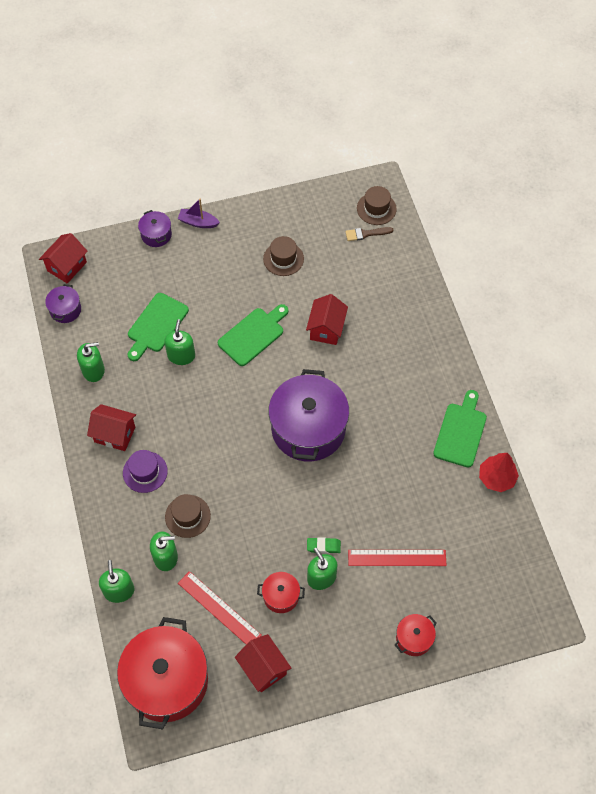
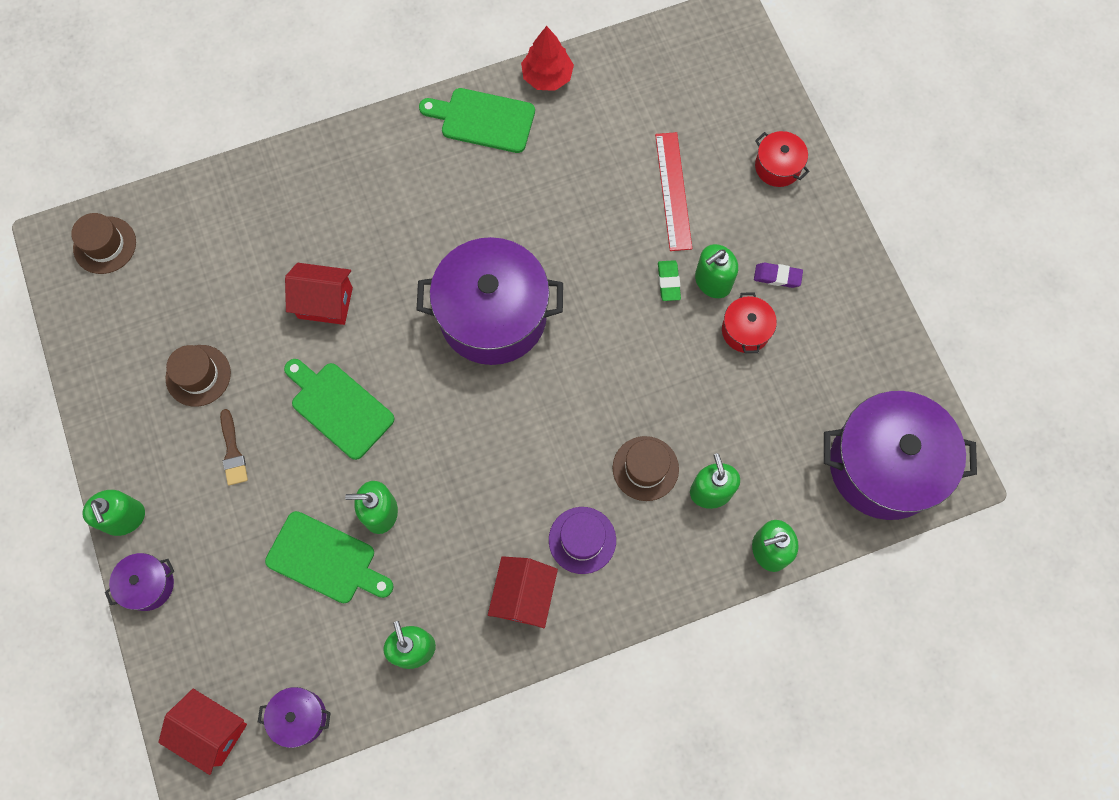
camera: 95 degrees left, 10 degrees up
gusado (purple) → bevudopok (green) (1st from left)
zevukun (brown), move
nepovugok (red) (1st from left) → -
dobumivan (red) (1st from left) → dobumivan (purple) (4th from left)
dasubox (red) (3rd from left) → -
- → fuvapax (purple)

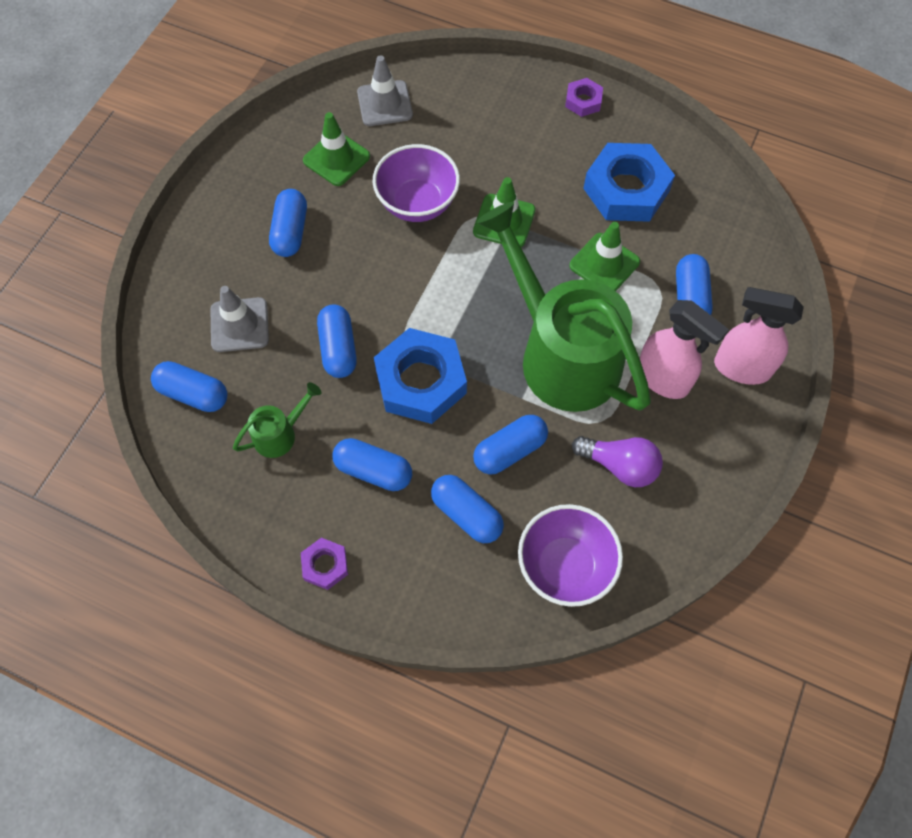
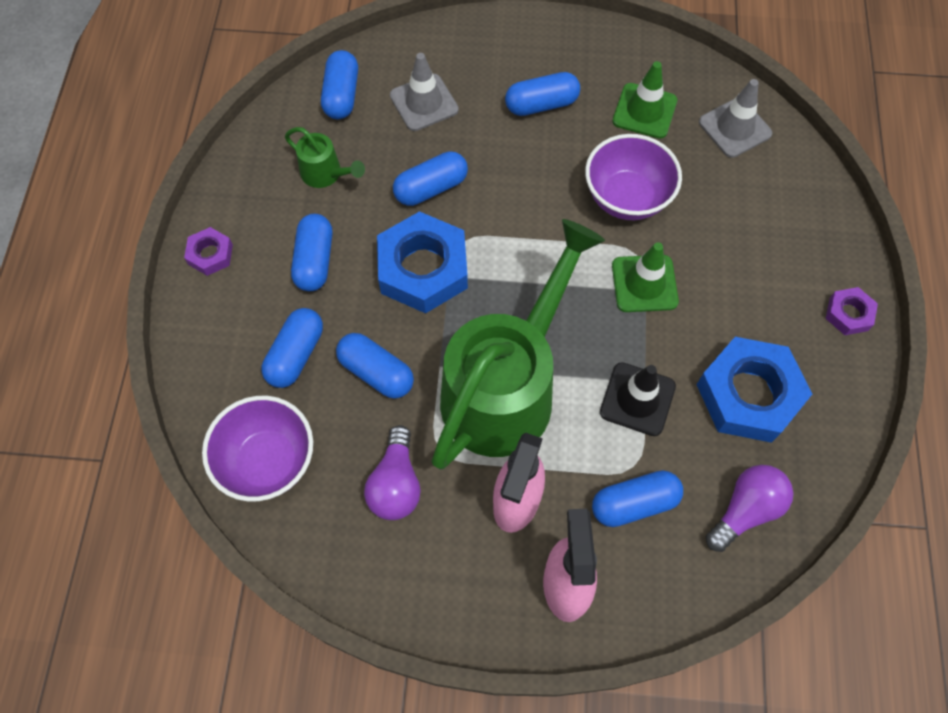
camera: 70 degrees right, 0 degrees up
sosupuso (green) (3rd from left) → sosupuso (black)
- → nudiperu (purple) (2nd from left)

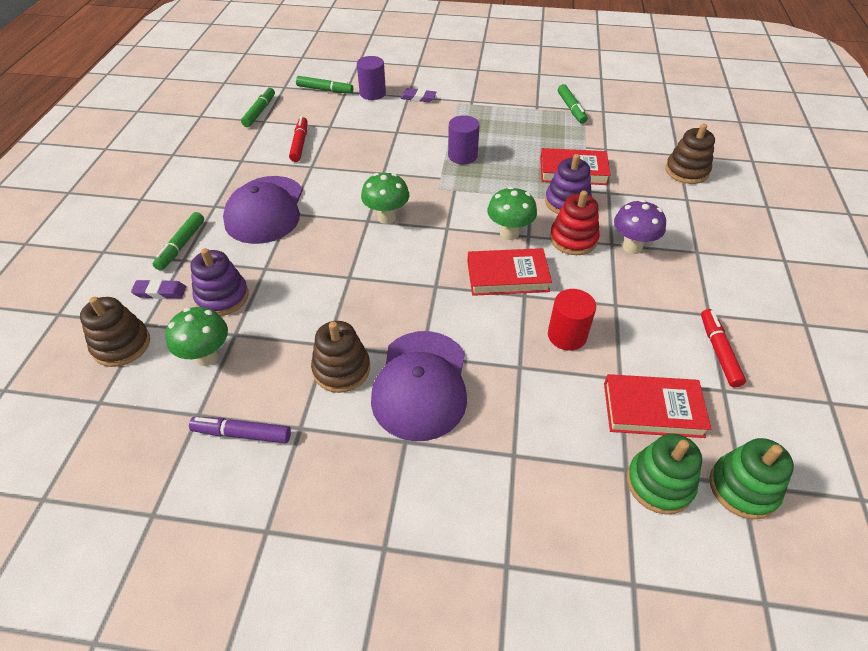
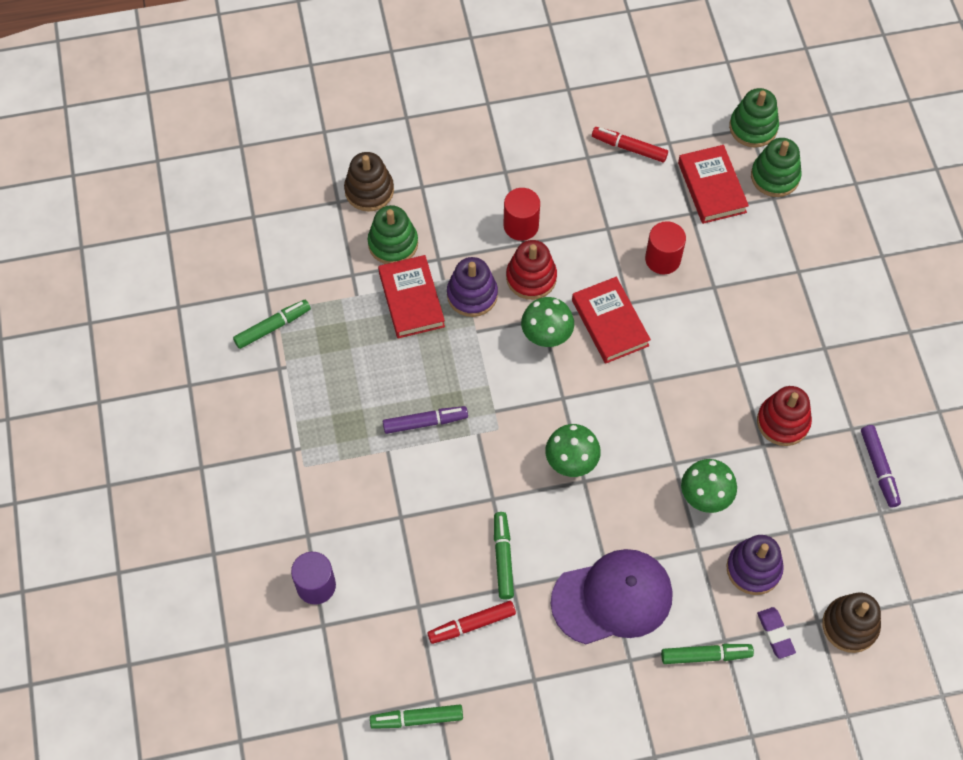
camera: 110 degrees left, 15 degrees up
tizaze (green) (3rd from left), move
fuvapax (purple) (2nd from left) → -
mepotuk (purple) (2nd from left) → tizaze (purple) (1st from left)
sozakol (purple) → mepotuk (red) (1st from left)
sozakol (green) (1st from left in the first image) → sozakol (green) (3rd from left), move
tizaze (red) (2nd from left), 45 degrees clockwise
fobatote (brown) (2nd from left) → fobatote (red) (2nd from left)
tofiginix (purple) (2nd from left) → -
- → fobatote (green) (1st from left)

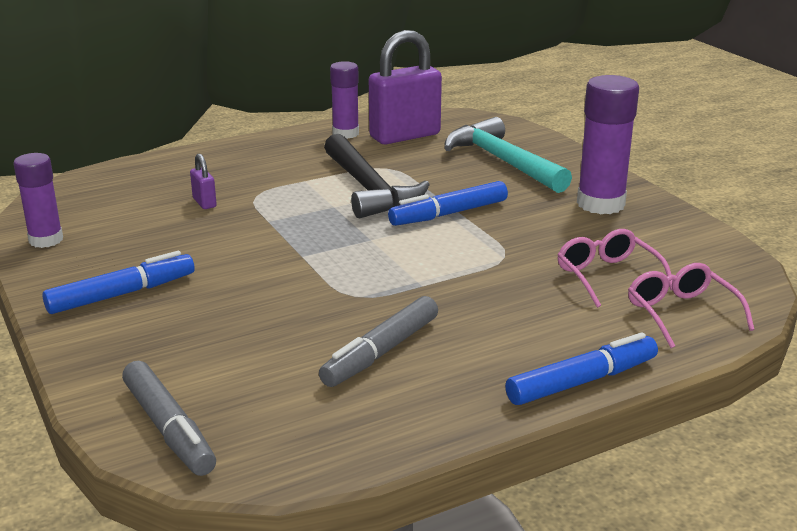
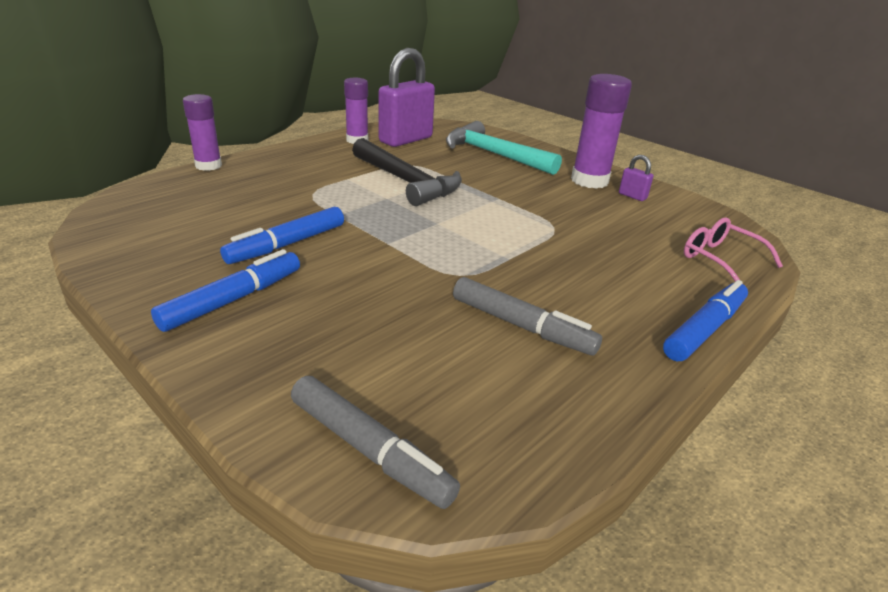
camera: 20 degrees left, 5 degrees up
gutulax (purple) (1st from left), move
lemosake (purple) (1st from left in the first image) → lemosake (purple) (2nd from left), move
tizaze (blue) (2nd from left), move
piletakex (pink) (1st from left) → -
tizaze (grey) (2nd from left), 75 degrees counterclockwise

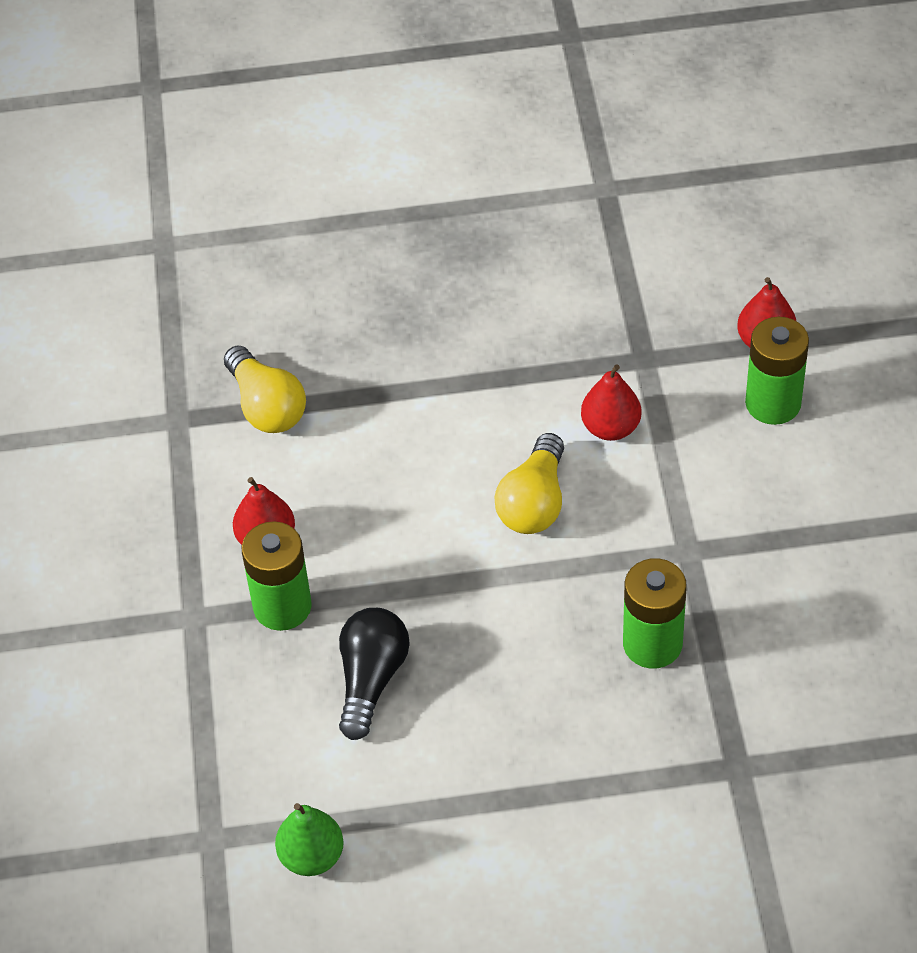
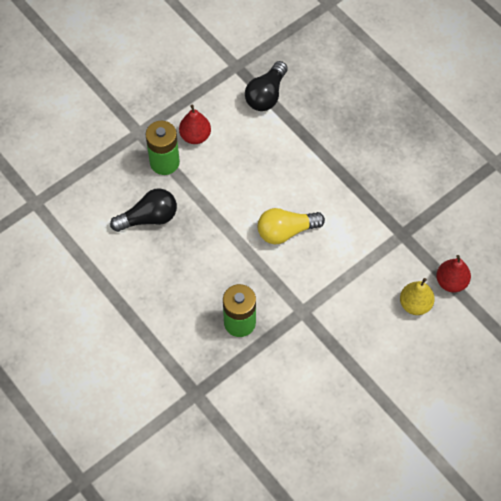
camera: 55 degrees right, 10 degrees up
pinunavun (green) (3rd from left) → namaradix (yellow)
nudiperu (yellow) (1st from left) → nudiperu (black) (2nd from left)
namaradix (red) (2nd from left) → -
namaradix (green) → -

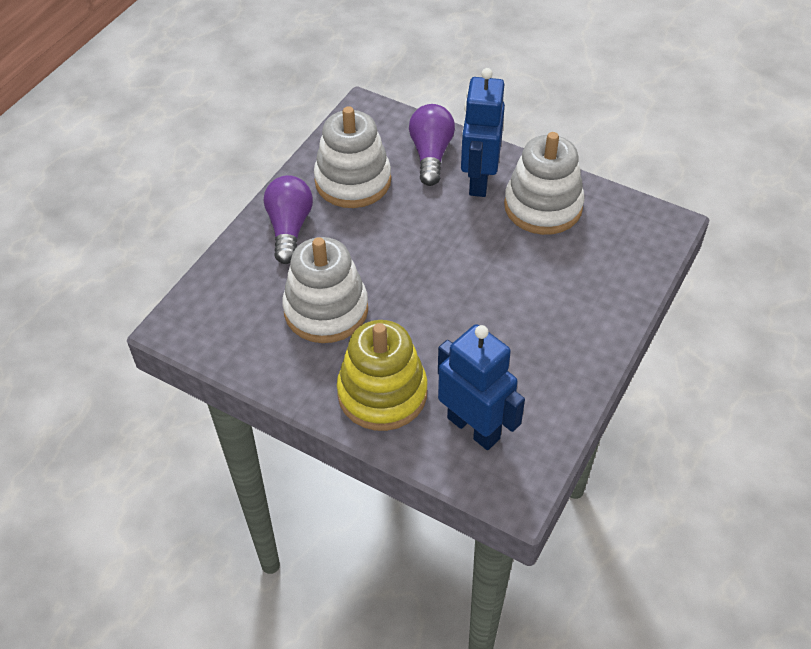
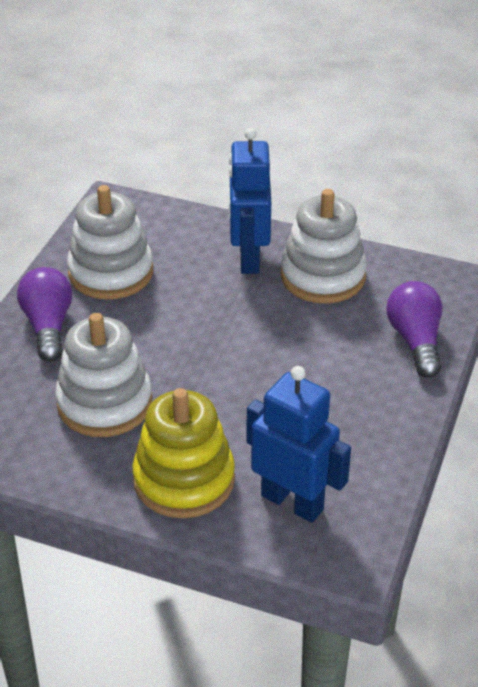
camera: 10 degrees left, 10 degrees down
nudiperu (purple) (2nd from left), move

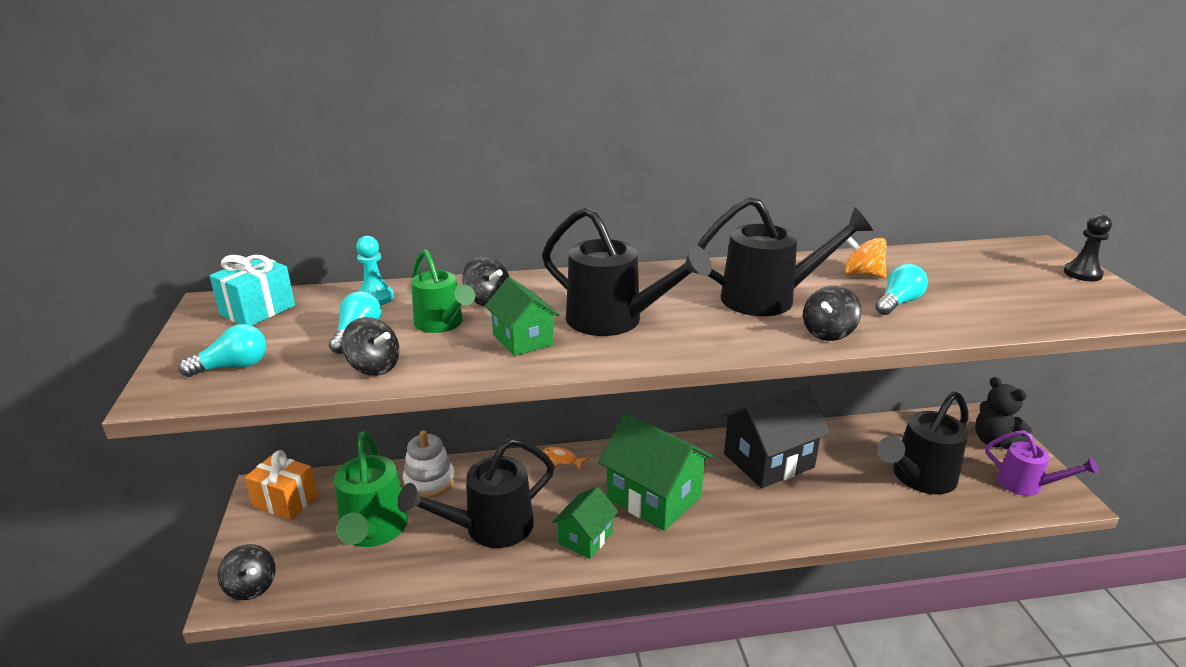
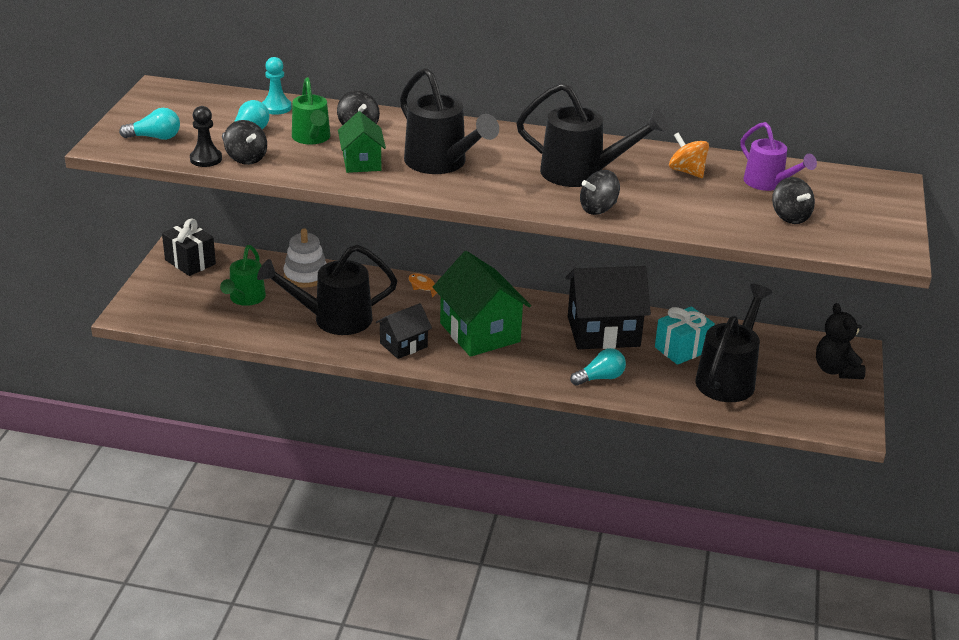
camera: 20 degrees right, 5 degrees up
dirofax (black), move
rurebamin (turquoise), move
nudiperu (turquoise) (3rd from left), move
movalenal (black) (4th from left), 135 degrees clockwise
movalenal (purple), move
movalenal (green) (1st from left), x0.64
rurebamin (orange) → rurebamin (black)
dasubox (green) (2nd from left) → dasubox (black) (1st from left)
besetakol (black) (1st from left in the first image) → besetakol (black) (4th from left), move

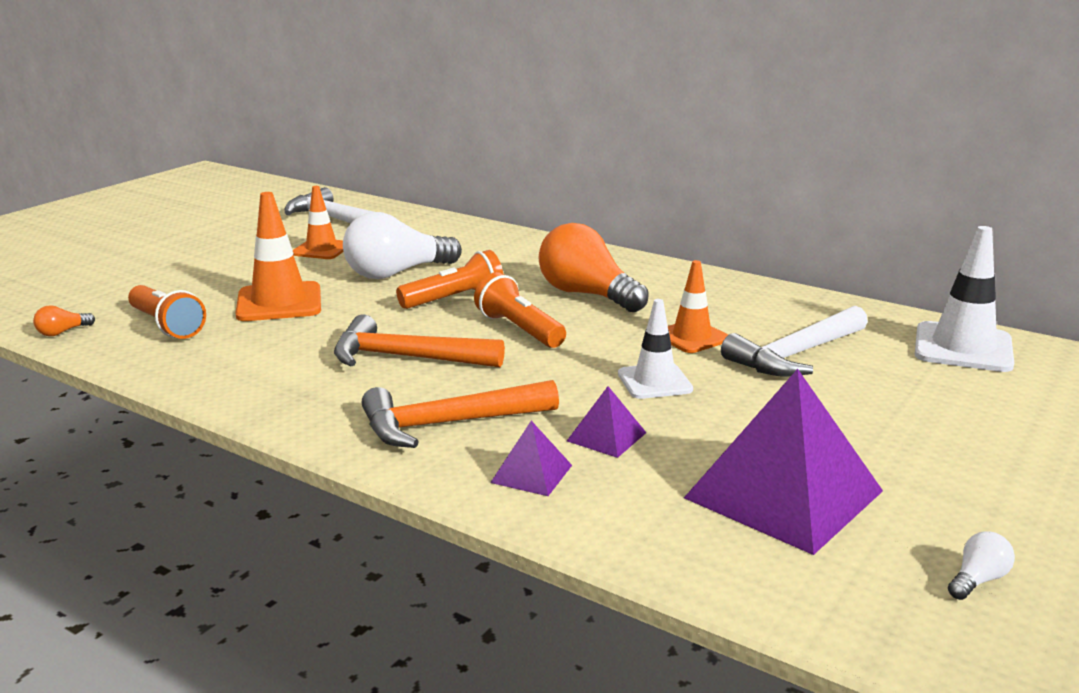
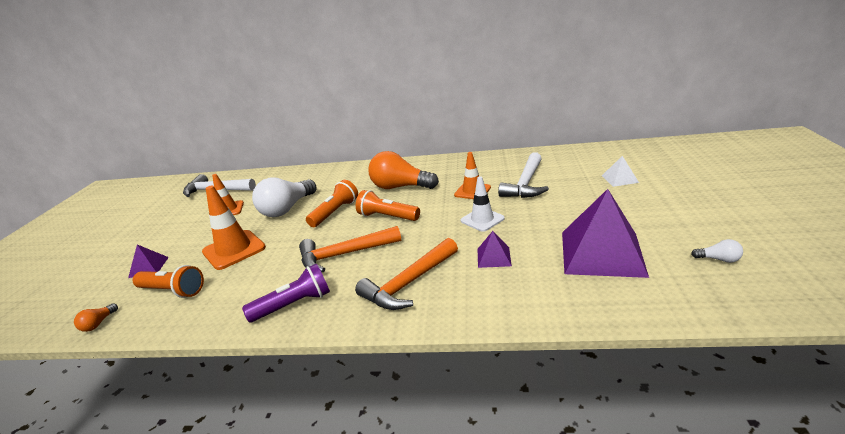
camera: 25 degrees left, 5 degrees up
sosupuso (white) (2nd from left) → -
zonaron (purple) (1st from left), move
nudiperu (white) (2nd from left), 90 degrees clockwise
- → zonaron (white)
- → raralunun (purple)

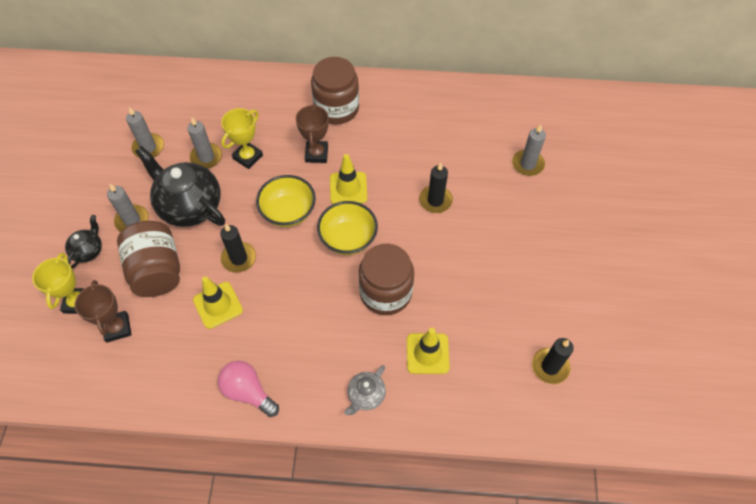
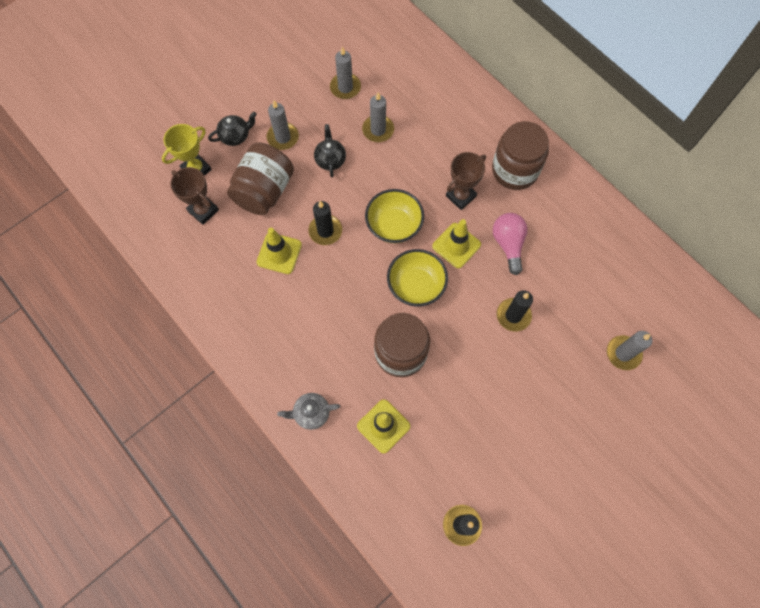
camera: 45 degrees right, 10 degrees up
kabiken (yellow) (2nd from left) → -
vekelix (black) (2nd from left), x0.49
kabiken (brown) (1st from left), 75 degrees counterclockwise
nudiperu (pink), move

